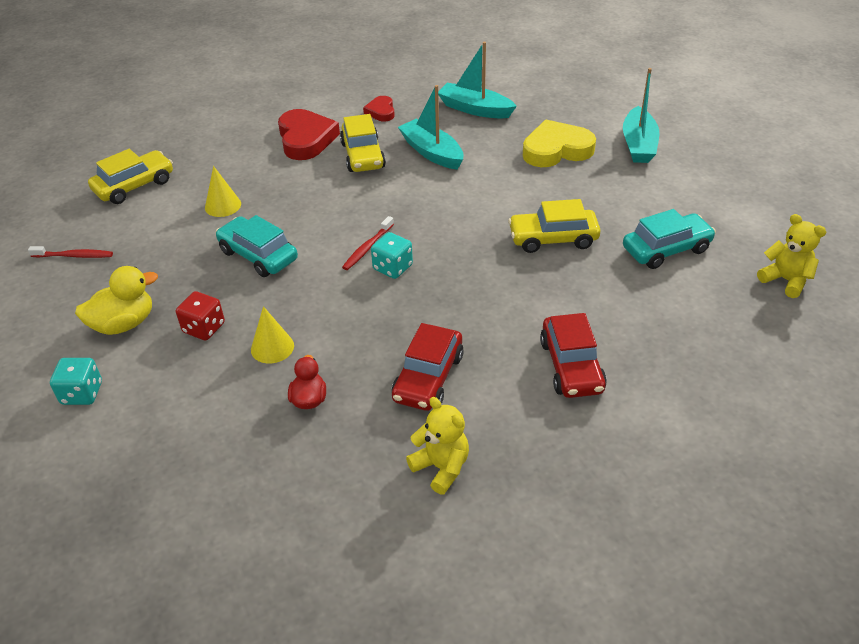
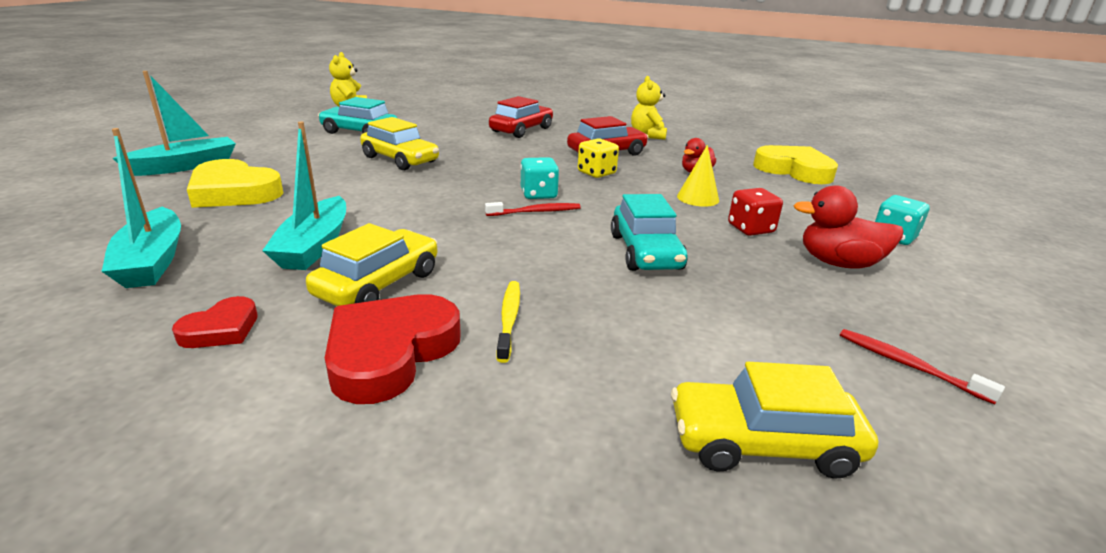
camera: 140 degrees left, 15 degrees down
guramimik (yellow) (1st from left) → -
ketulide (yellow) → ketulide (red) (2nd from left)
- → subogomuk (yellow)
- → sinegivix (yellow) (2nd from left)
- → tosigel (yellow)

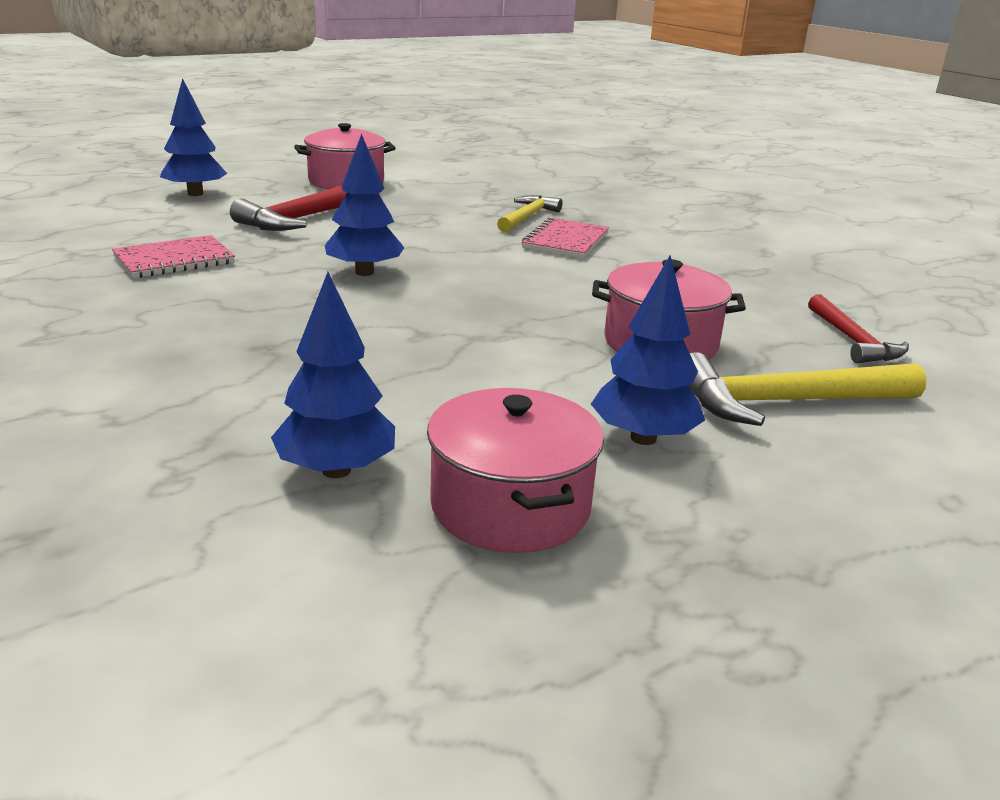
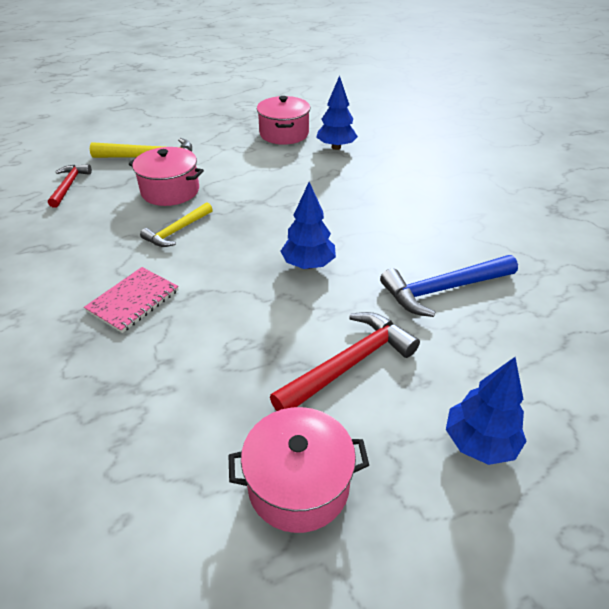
camera: 165 degrees left, 15 degrees up
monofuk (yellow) (1st from left in the first image) → monofuk (yellow) (2nd from left), move
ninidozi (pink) (1st from left) → monofuk (blue)
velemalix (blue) (4th from left) → -

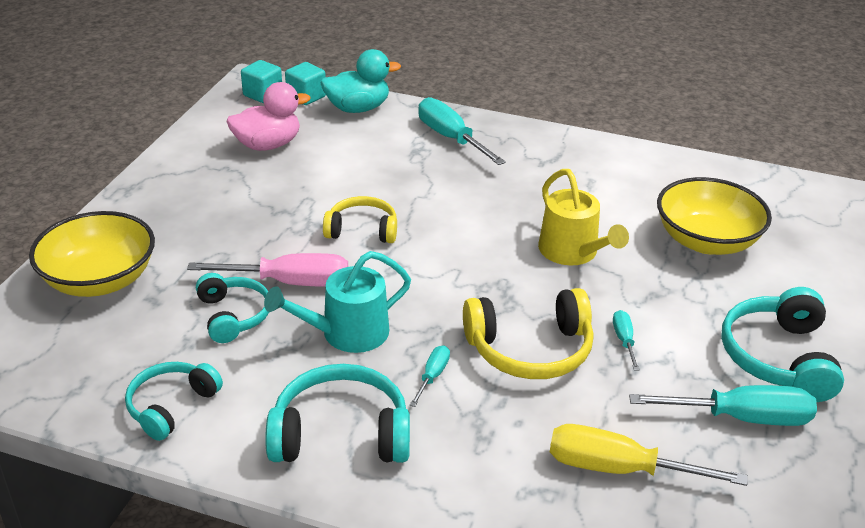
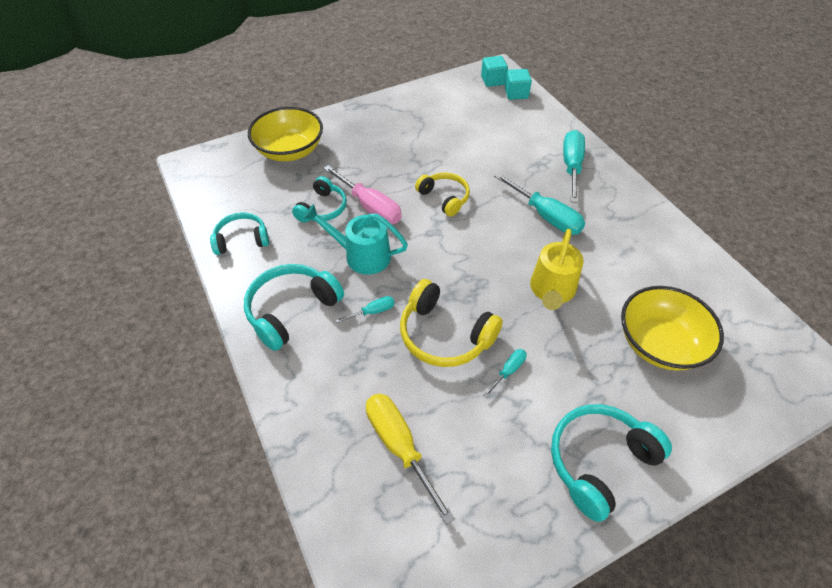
camera: 45 degrees right, 15 degrees up
ketulide (turquoise) → -
ketulide (pink) → -
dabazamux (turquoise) (3rd from left in the first image) → dabazamux (turquoise) (2nd from left), 90 degrees counterclockwise
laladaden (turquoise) (4th from left in the first image) → laladaden (turquoise) (3rd from left), move

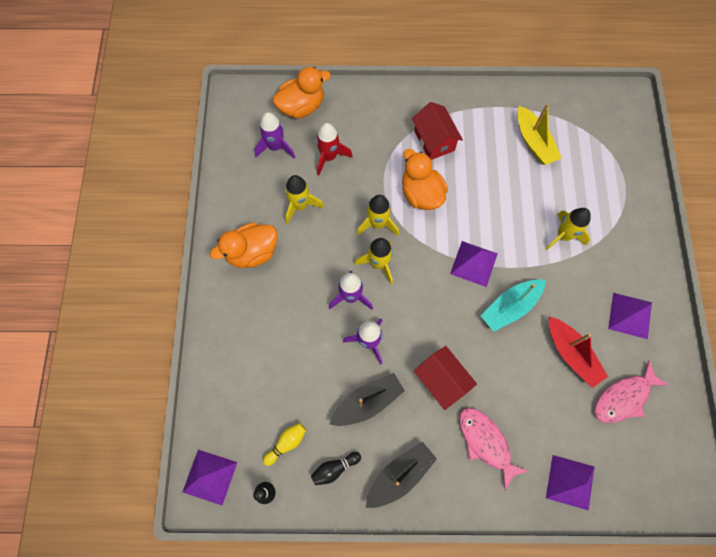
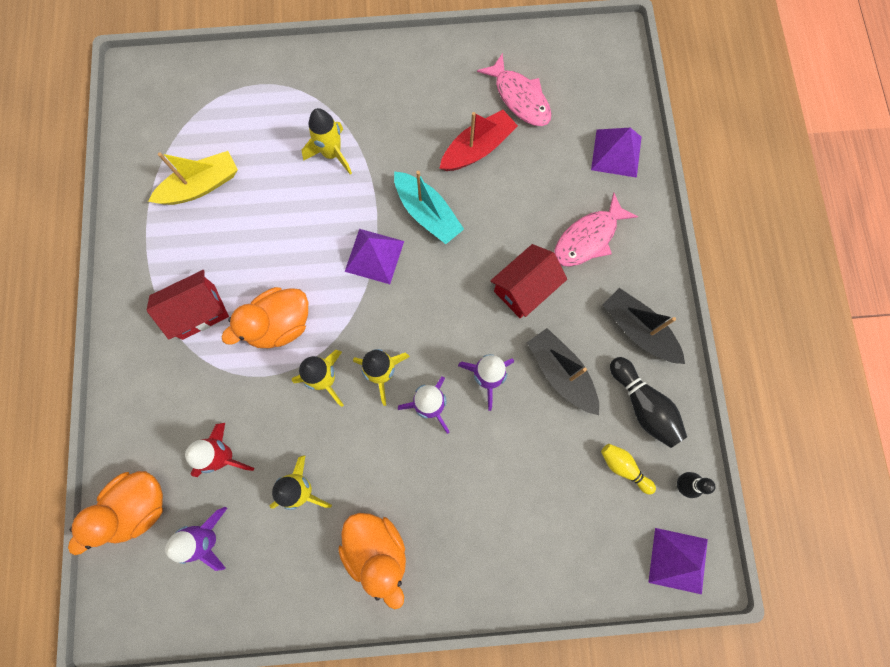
camera: 95 degrees left, 5 degrees up
ketulide (orange) (2nd from left in the first image) → ketulide (orange) (1st from left), 105 degrees counterclockwise
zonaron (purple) (4th from left) → -
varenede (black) (2nd from left in the first image) → varenede (black) (1st from left), x1.59

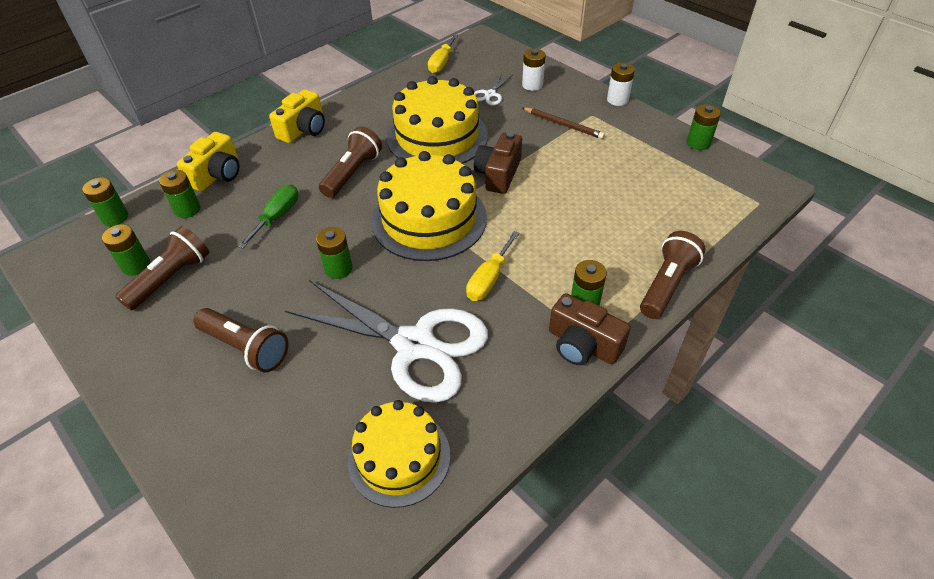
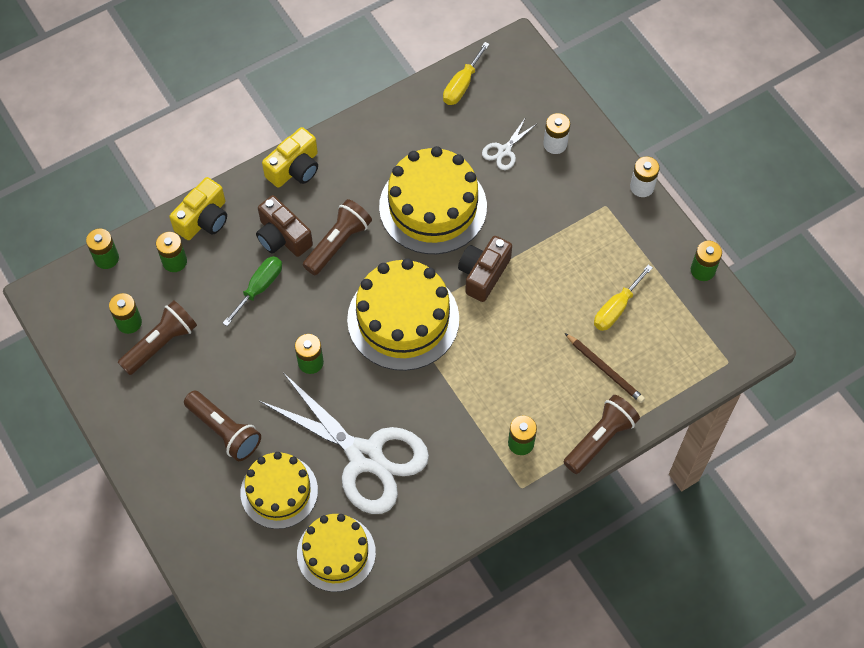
camera: 10 degrees right, 15 degrees up
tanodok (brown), move
laladaden (yellow) (2nd from left), move
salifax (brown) (2nd from left in the first image) → salifax (brown) (1st from left), move
- → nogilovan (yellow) (1st from left)

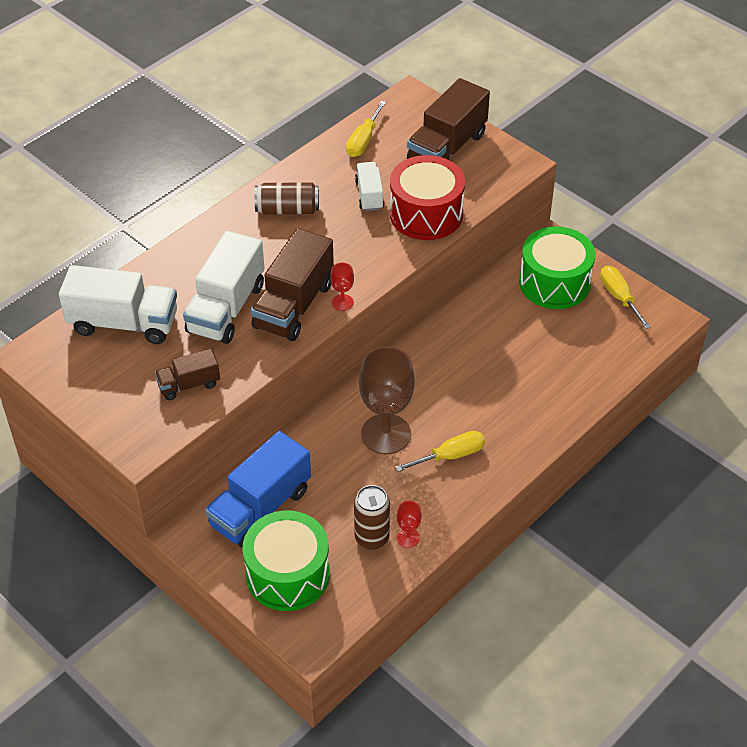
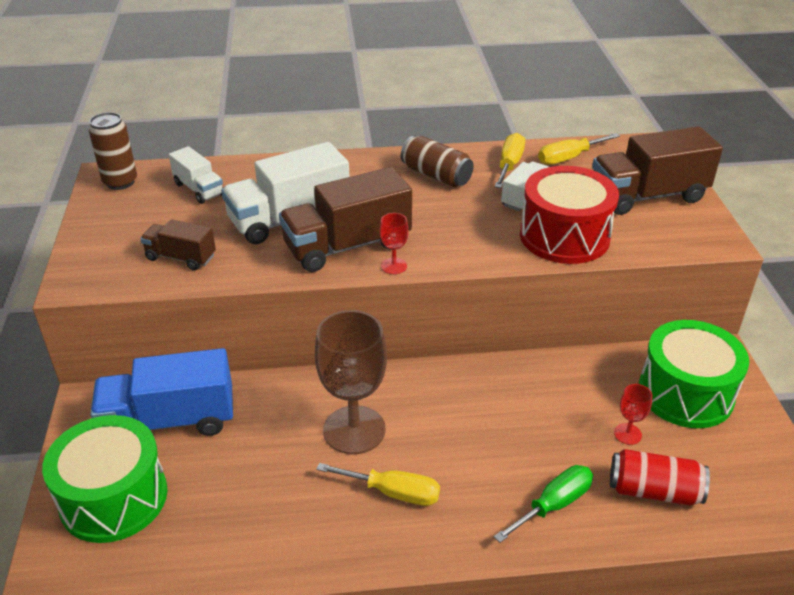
camera: 40 degrees right, 10 degrees down
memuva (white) (1st from left), x0.55
laladaden (yellow) (3rd from left in the first image) → laladaden (yellow) (2nd from left), move
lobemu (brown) (2nd from left in the first image) → lobemu (brown) (1st from left), move
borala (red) (2nd from left), move
- → lobemu (red)
- → laladaden (green)

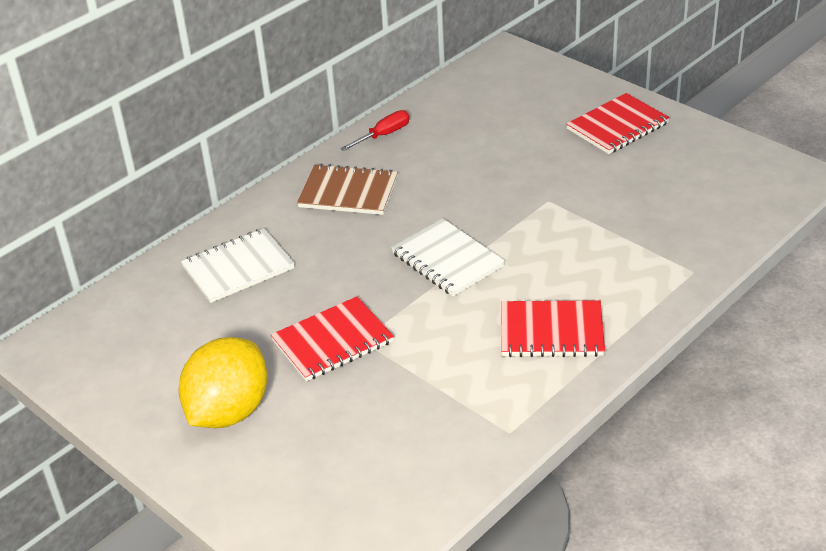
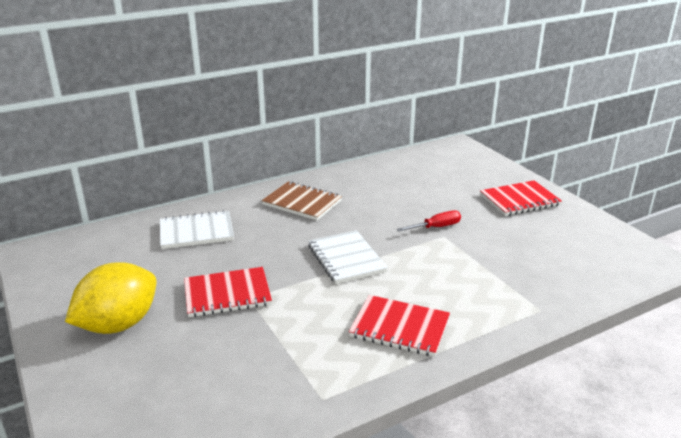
camera: 15 degrees right, 10 degrees down
laladaden (red), move

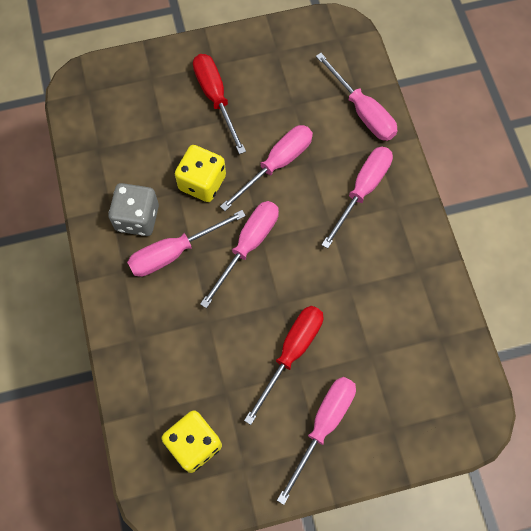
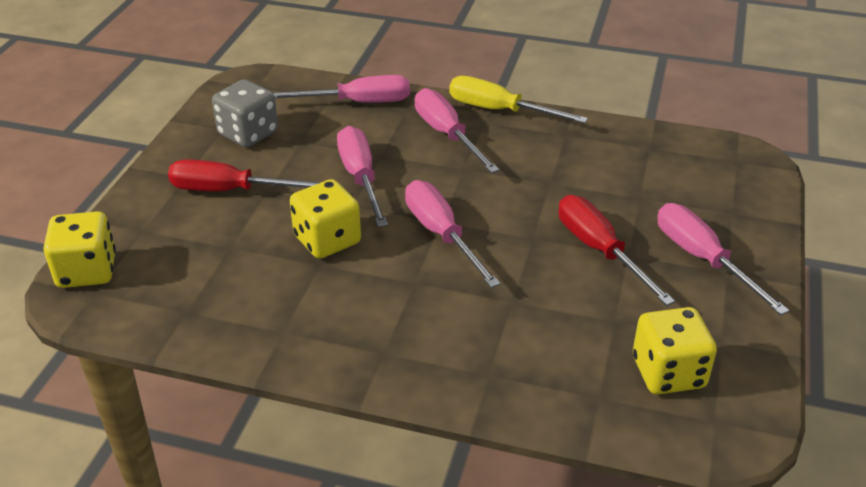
camera: 60 degrees left, 30 degrees down
subogomuk (grey), move
laladaden (pink) (1st from left) → -
- → laladaden (yellow)
- → subogomuk (yellow) (1st from left)

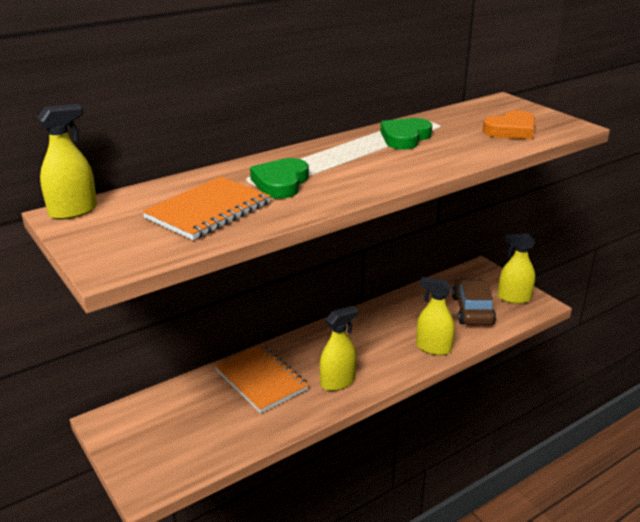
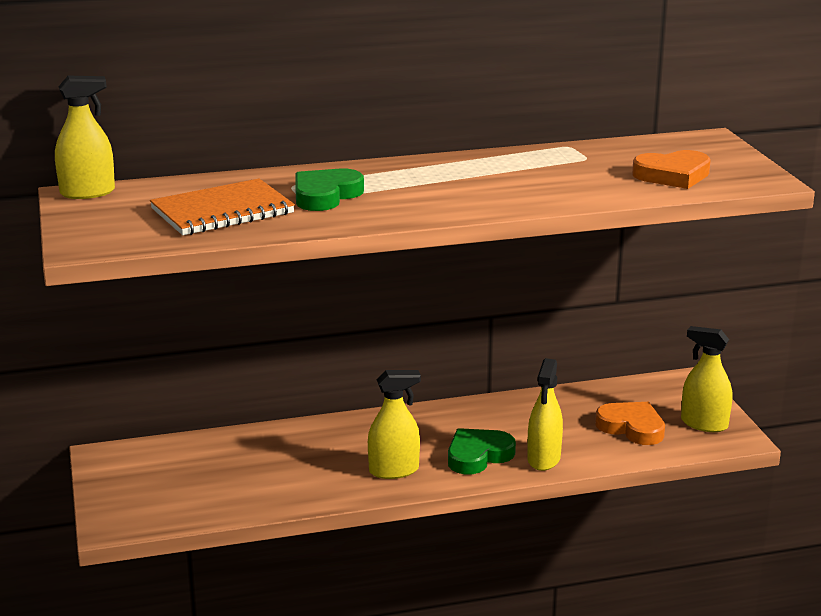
camera: 20 degrees right, 5 degrees down
sinegivix (green) (2nd from left), move
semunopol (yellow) (3rd from left), 120 degrees counterclockwise
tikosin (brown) → sinegivix (orange) (1st from left)
ninidozi (orange) (2nd from left) → -

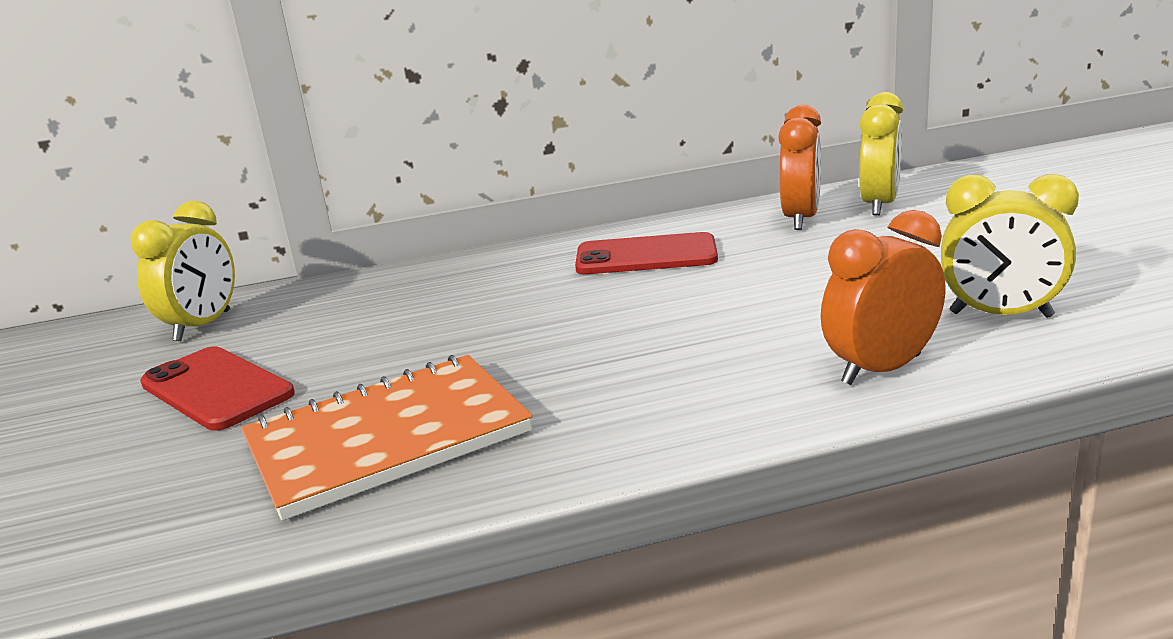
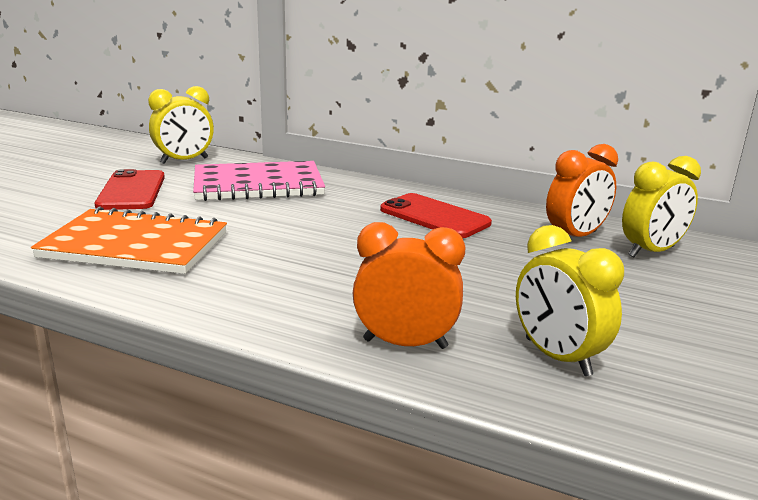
camera: 35 degrees right, 0 degrees up
- → ninidozi (pink)

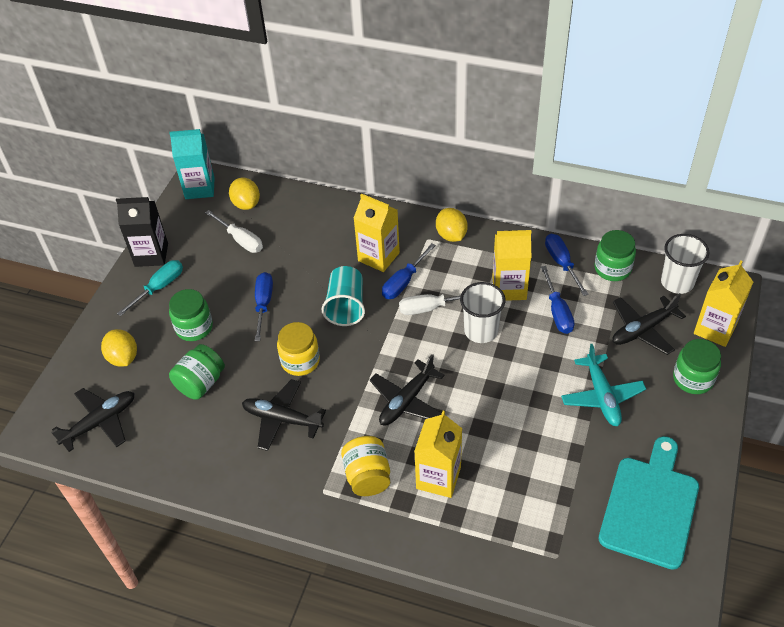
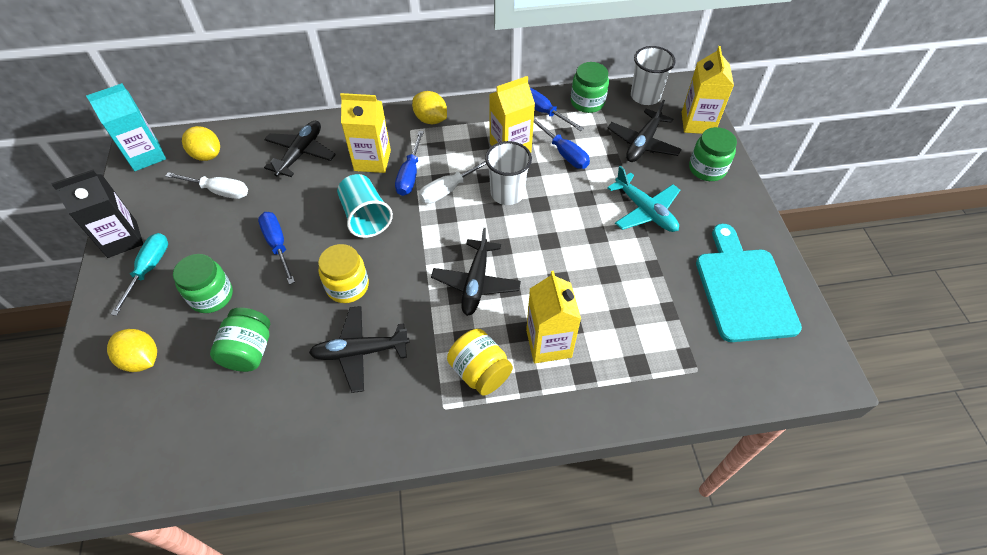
camera: 30 degrees left, 5 degrees up
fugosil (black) (1st from left), move

